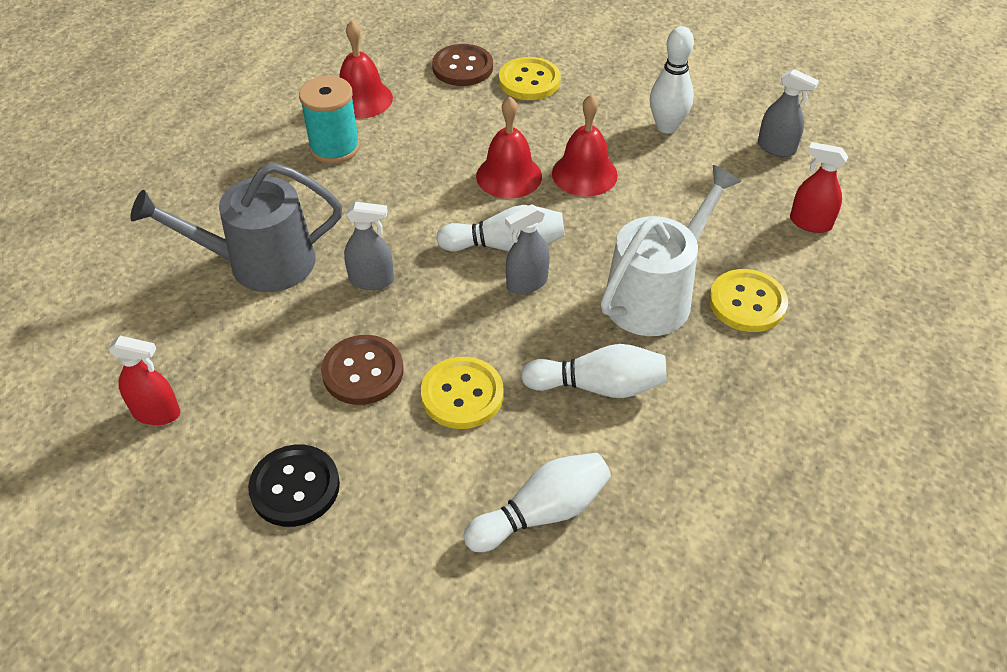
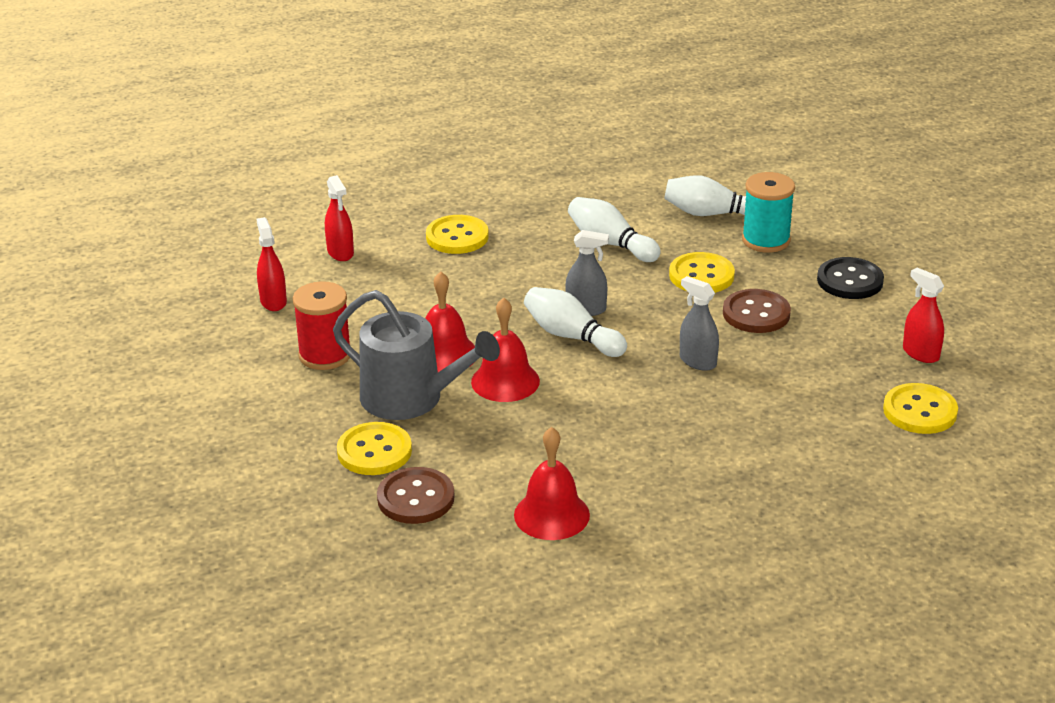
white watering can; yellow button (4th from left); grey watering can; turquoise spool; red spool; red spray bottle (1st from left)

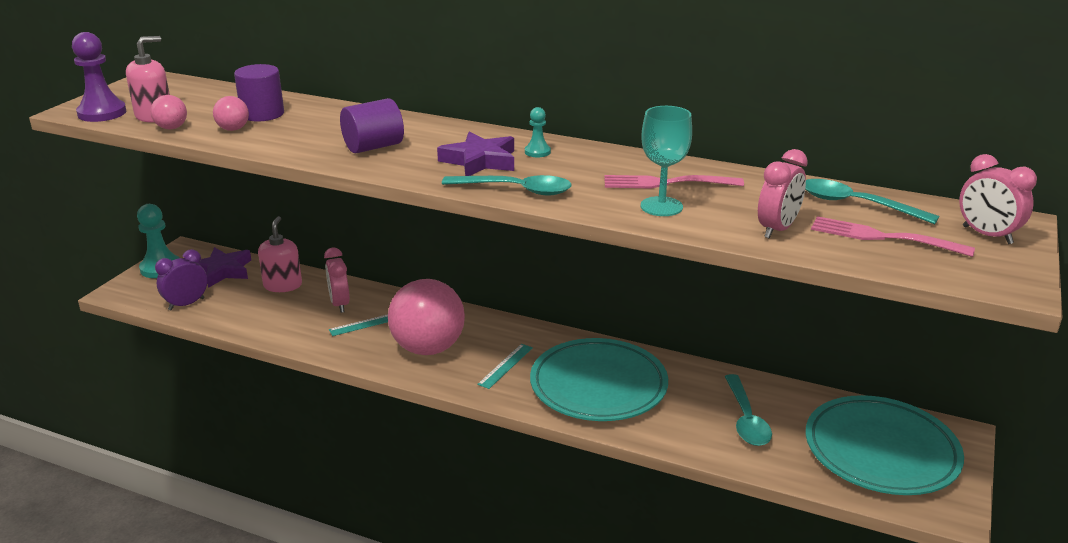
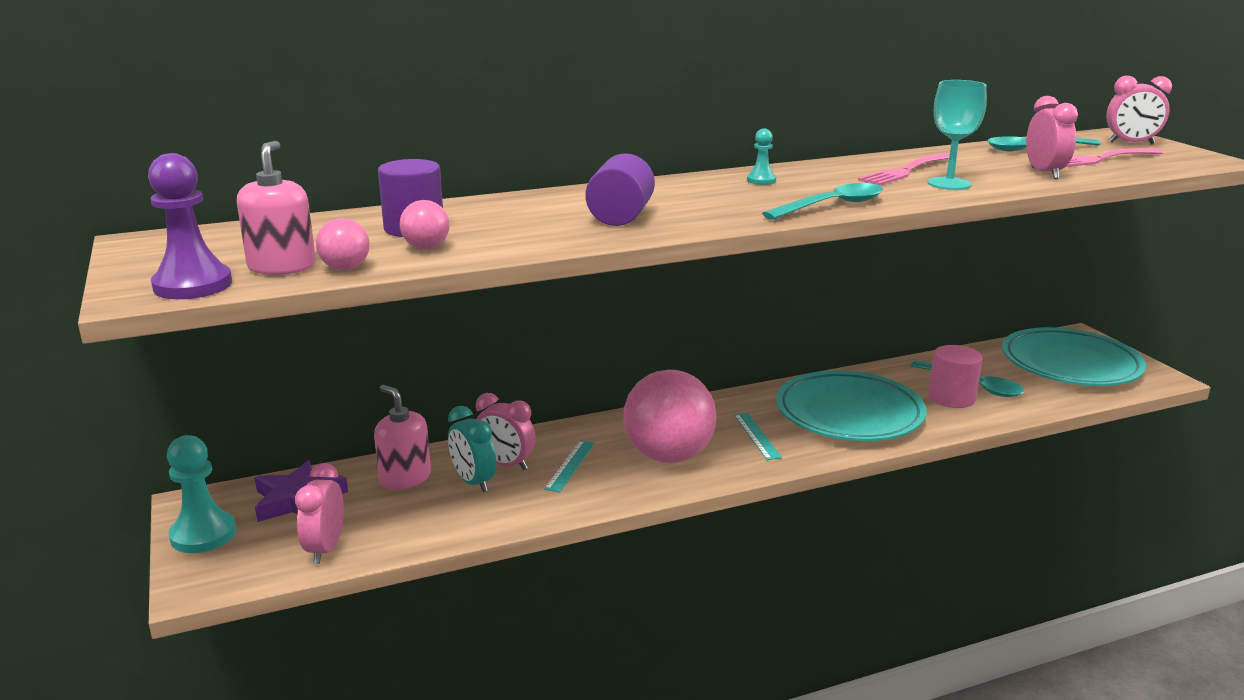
purple star (2nd from left in the first image); turquoise clock; pink cylinder; pink clock (1st from left)

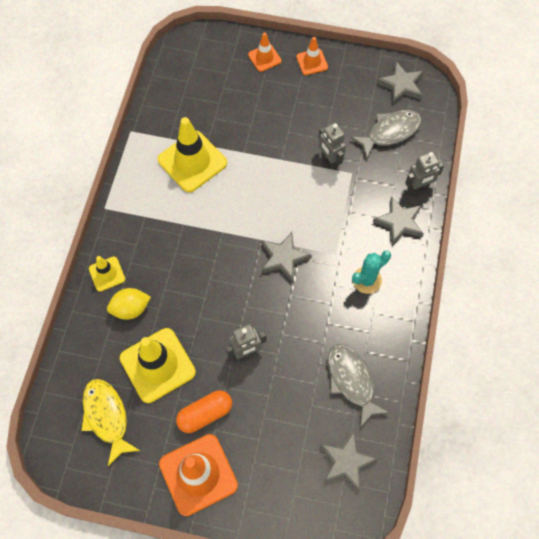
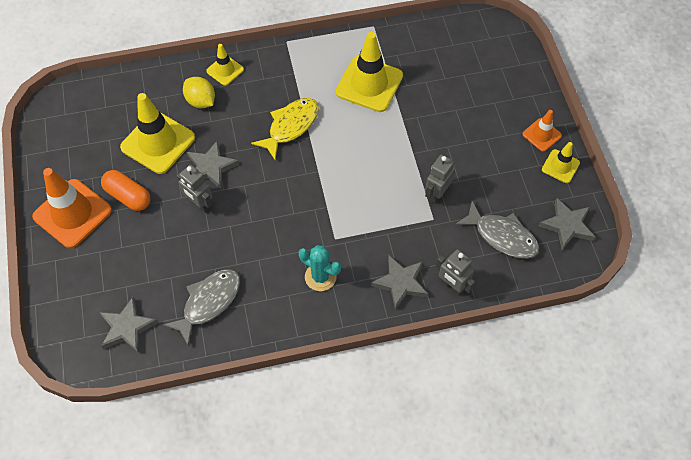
orange traffic cone (2nd from left in the first image); yellow traffic cone (4th from left); yellow fish; grey star (2nd from left)

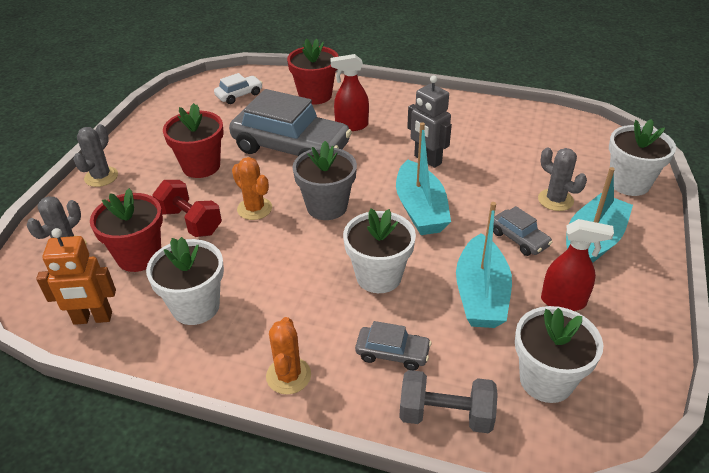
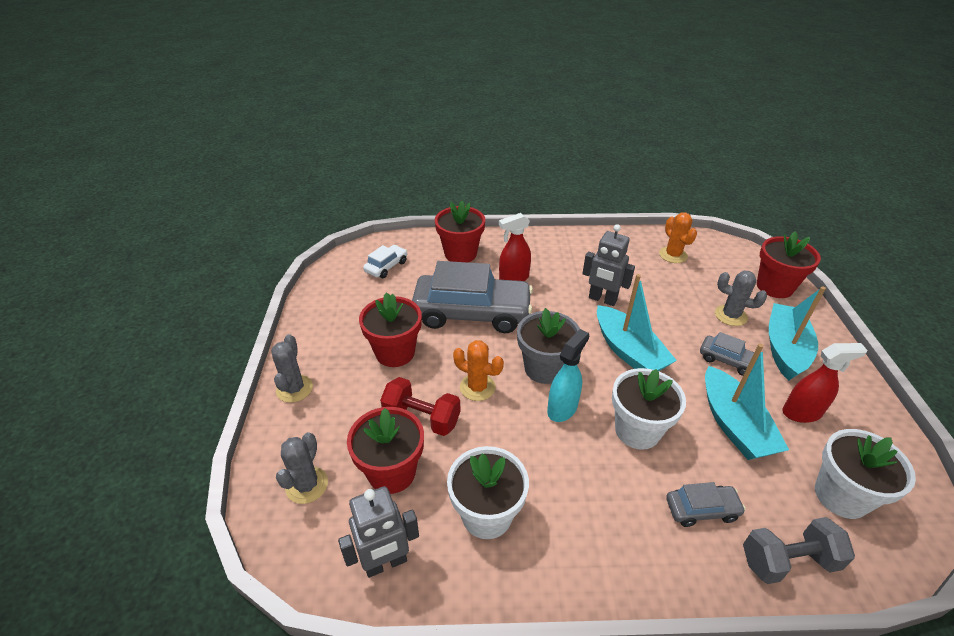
turquoise spray bottle; orange cactus (2nd from left); grey robot (1st from left); red flower pot (4th from left)

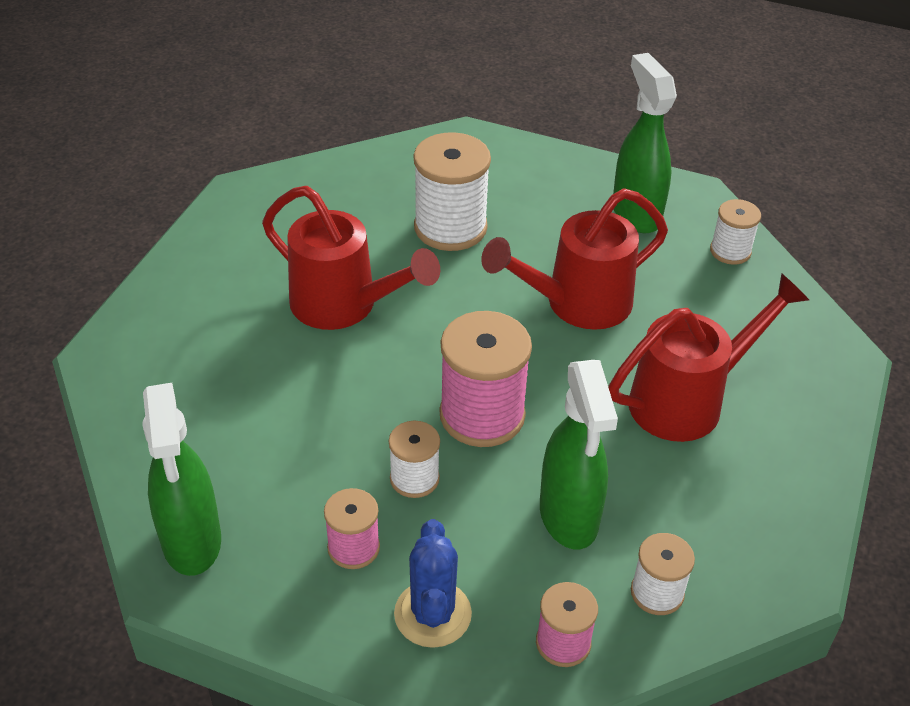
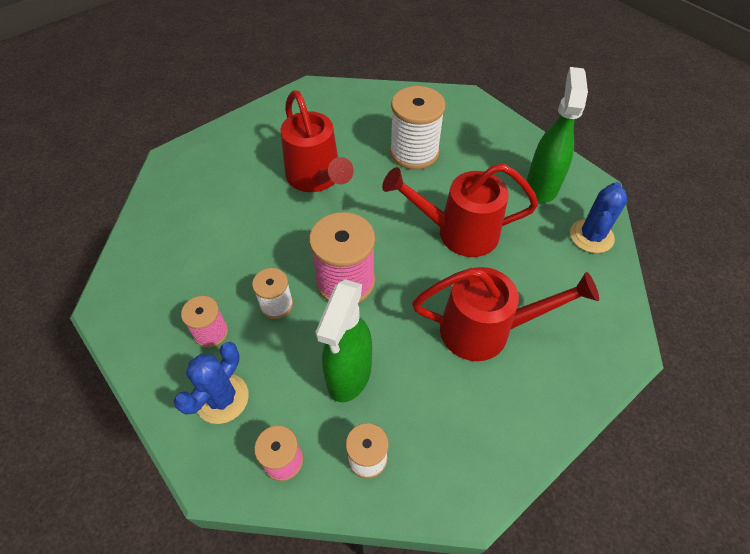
green spray bottle (1st from left in the first image); blue cactus (2nd from left)

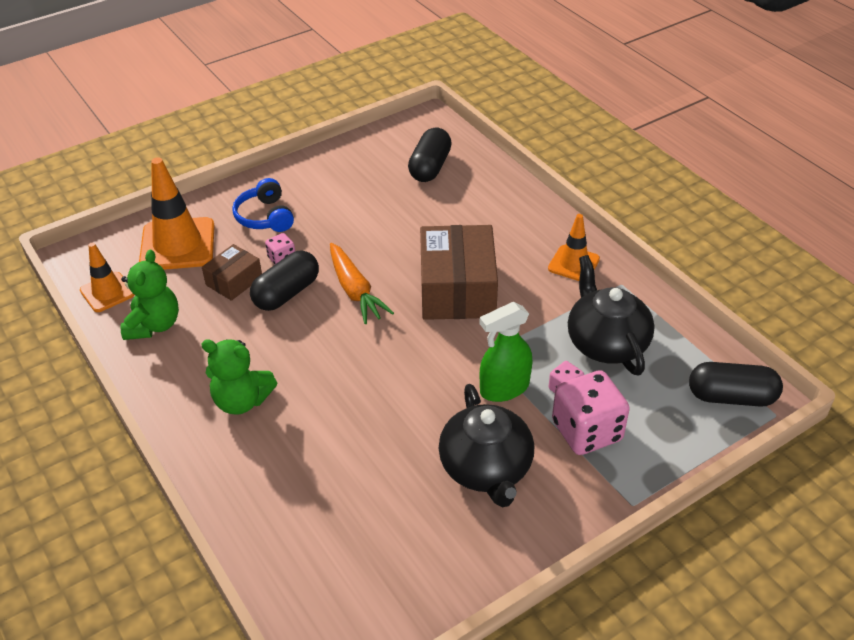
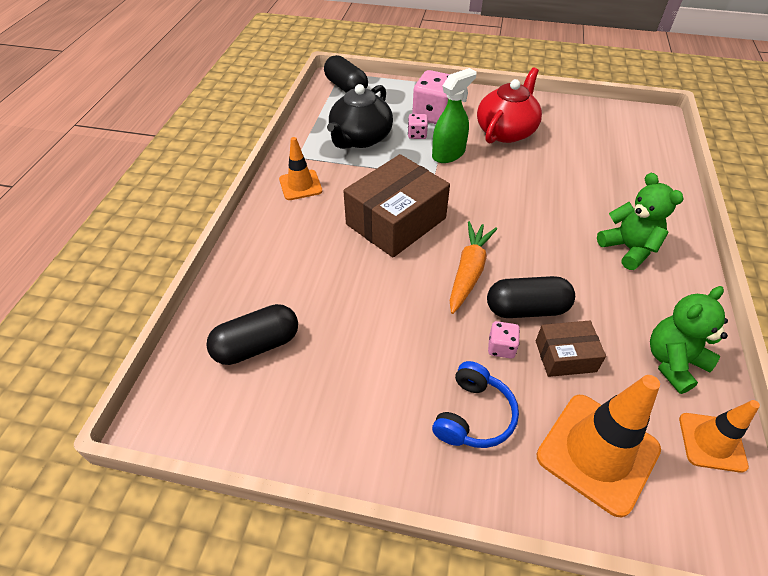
red teapot; green spray bottle

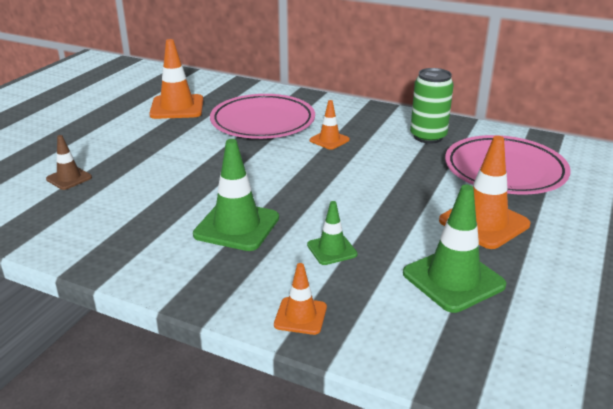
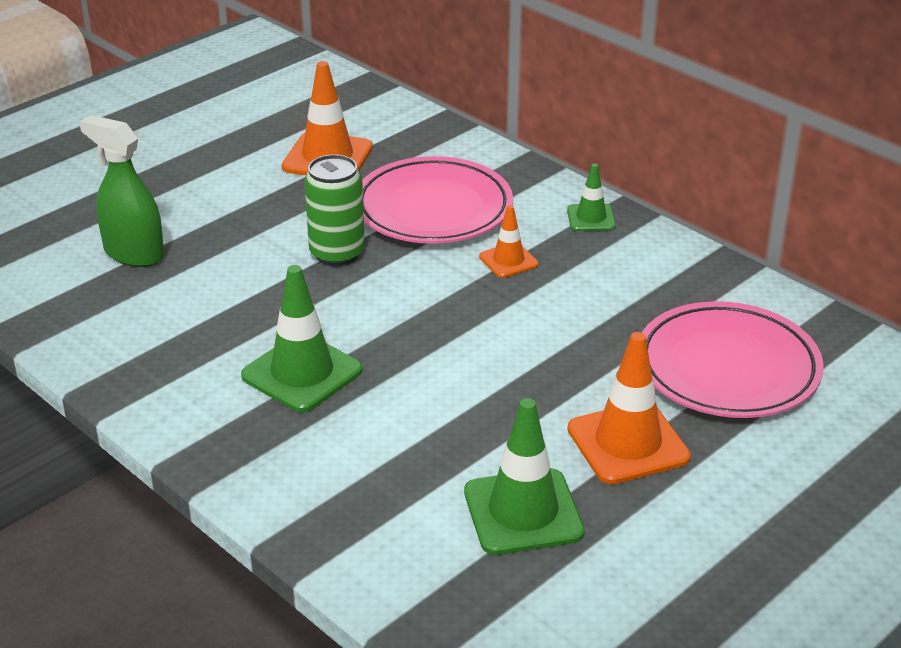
orange traffic cone (2nd from left in the first image); green traffic cone (3rd from left); green can; green spray bottle

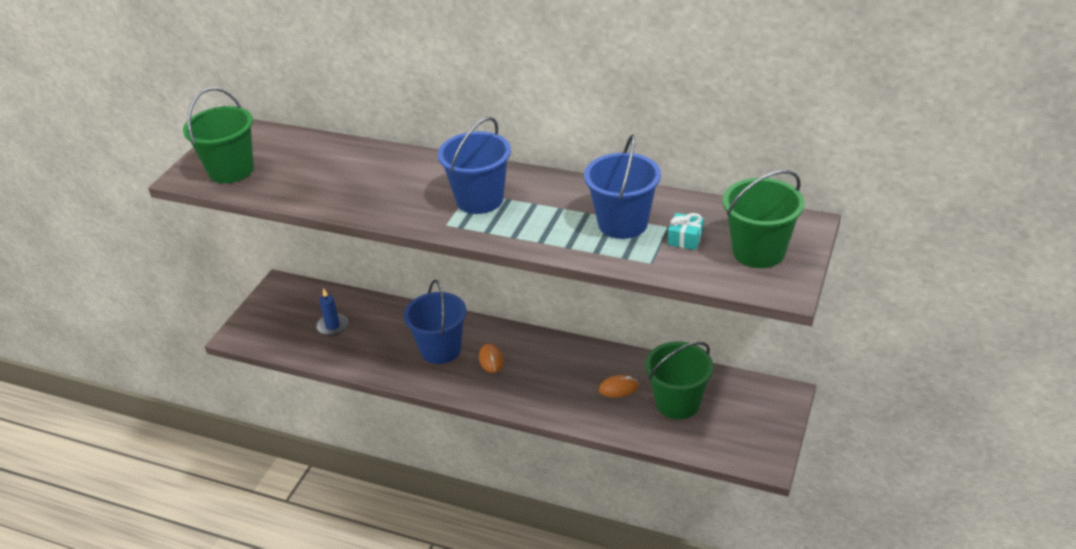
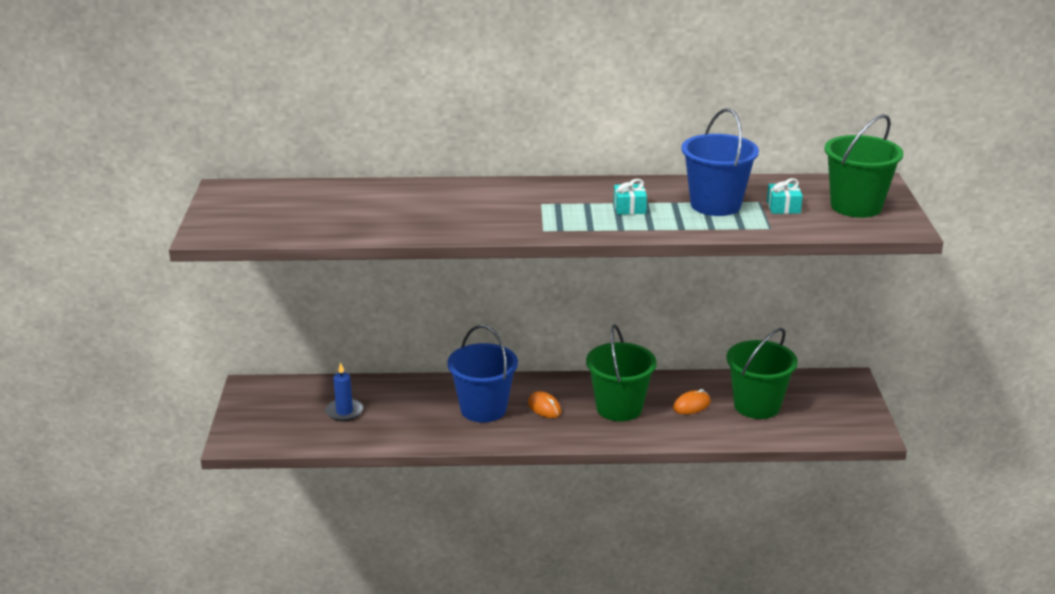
blue bucket (2nd from left in the first image); turquoise gift (1st from left); green bucket (1st from left)

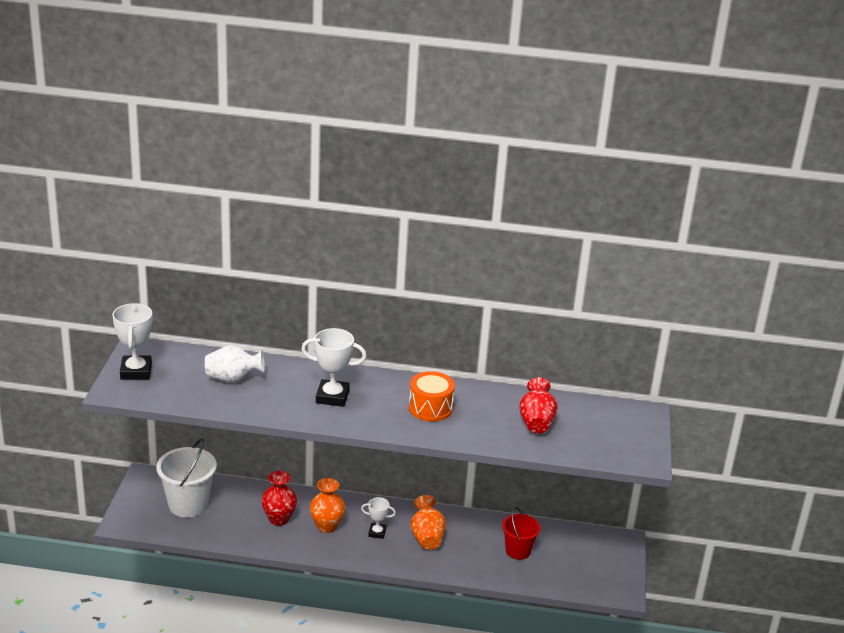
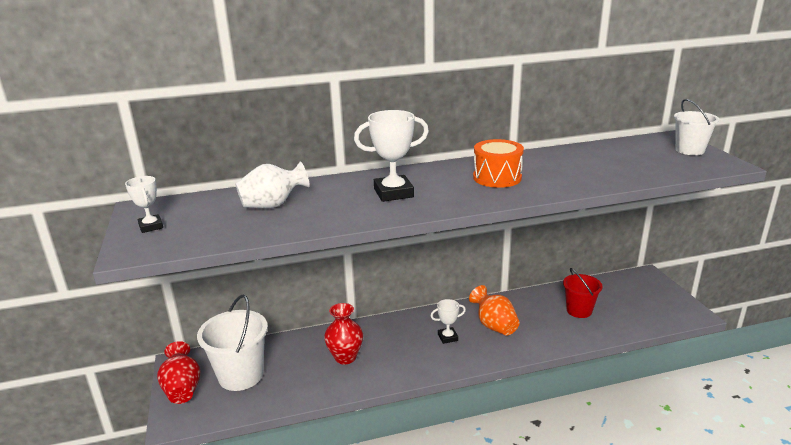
orange vase (1st from left in the first image); white bucket (2nd from left); red vase (1st from left); white trophy (1st from left)

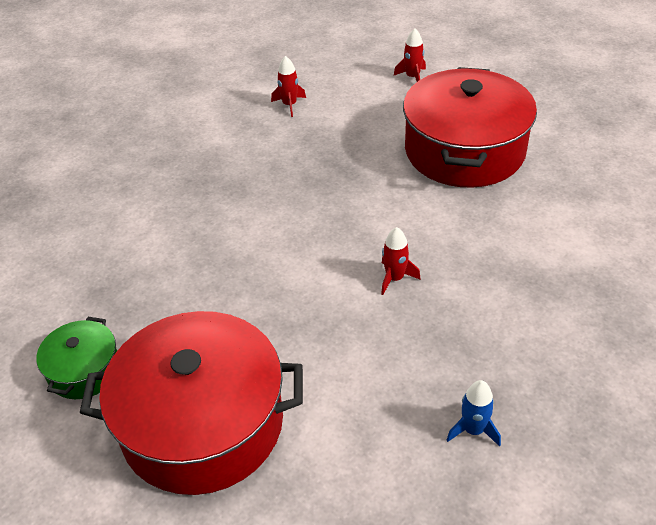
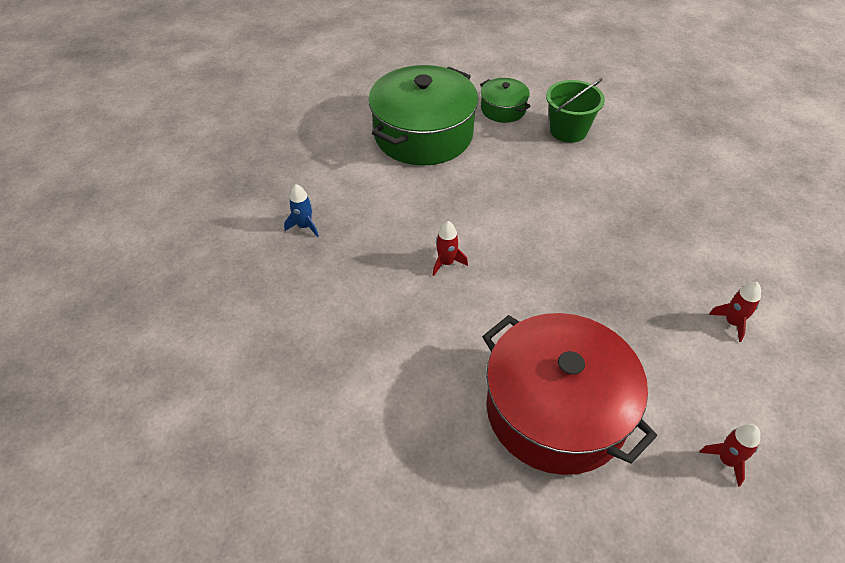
green bucket; green pot (1st from left)

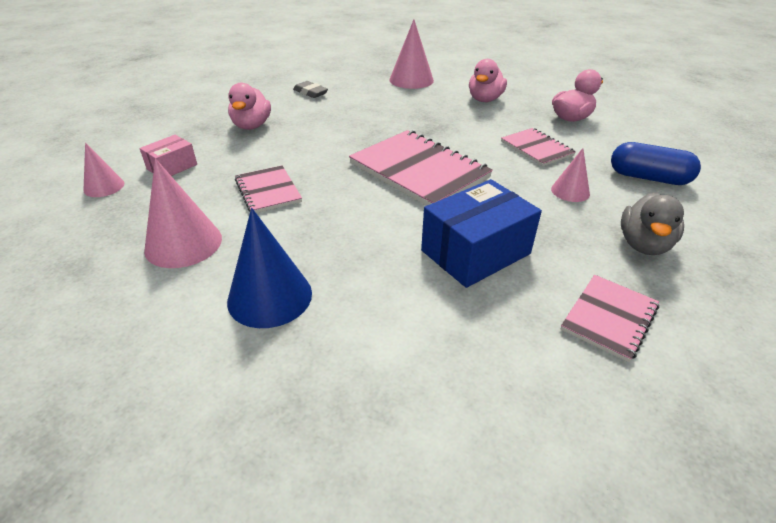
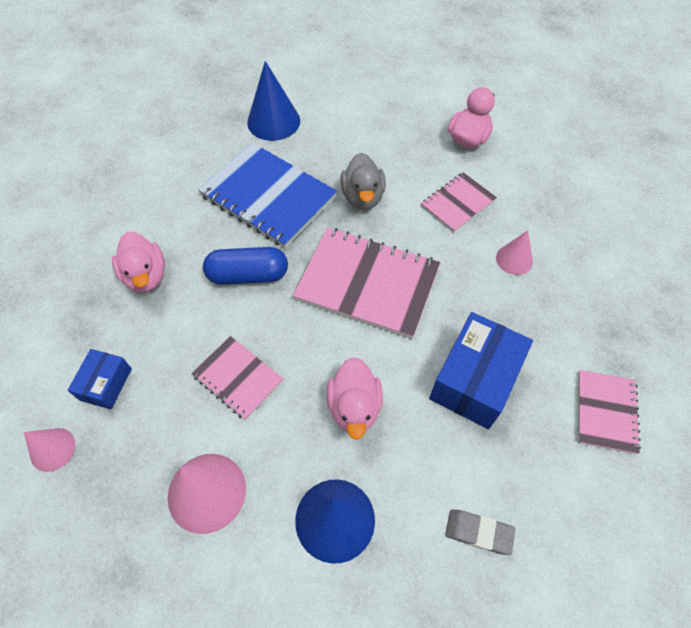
blue notebook; grey eraser; pink duck (2nd from left); blue capsule; grey duck; blue box (1st from left); blue cone (1st from left); pink notebook (3rd from left)

